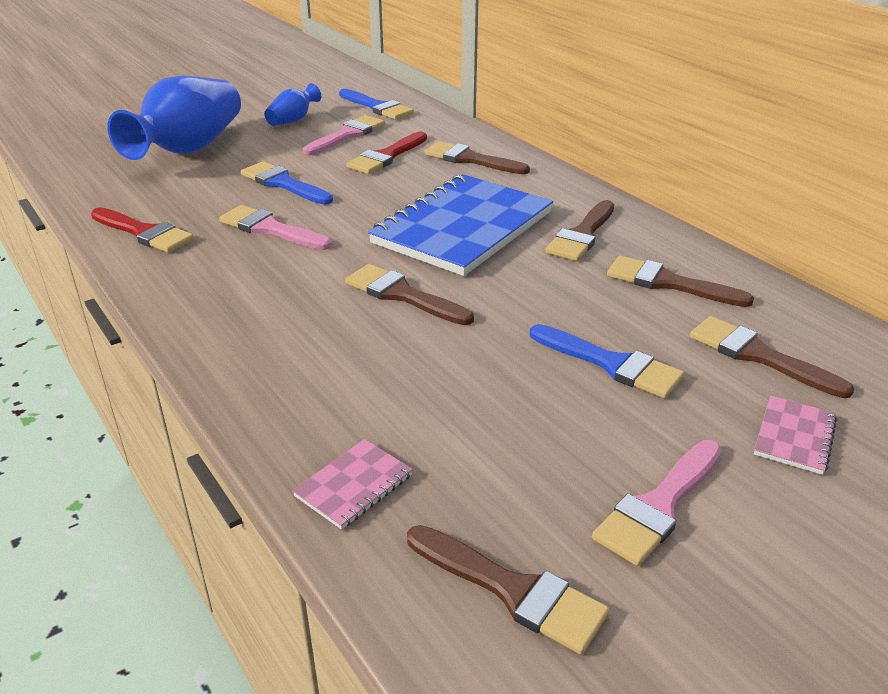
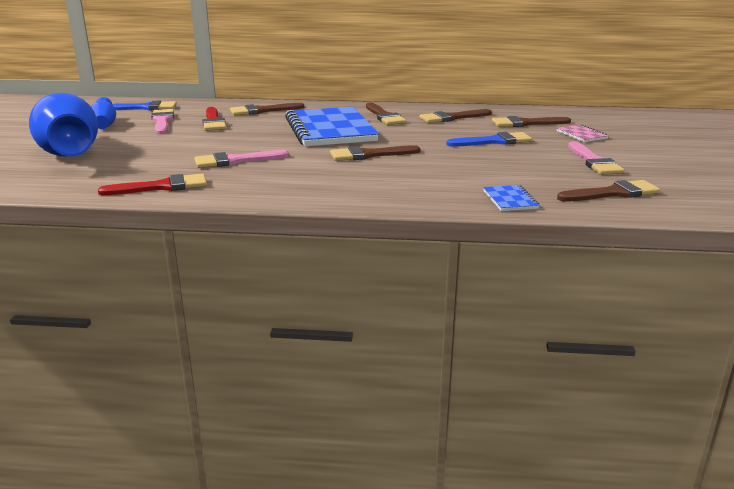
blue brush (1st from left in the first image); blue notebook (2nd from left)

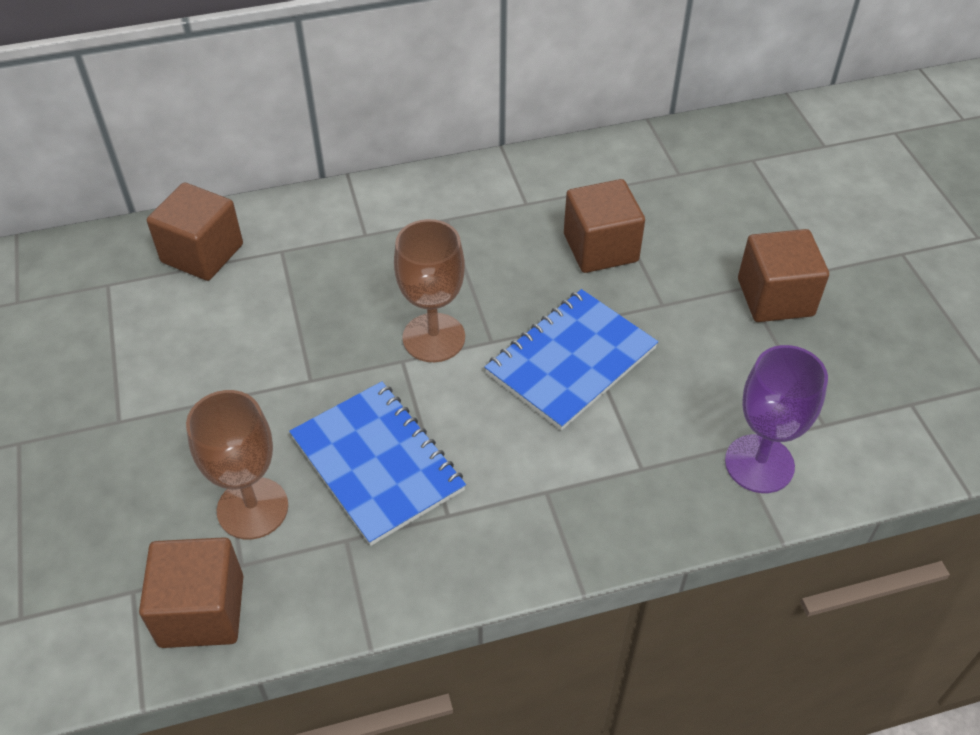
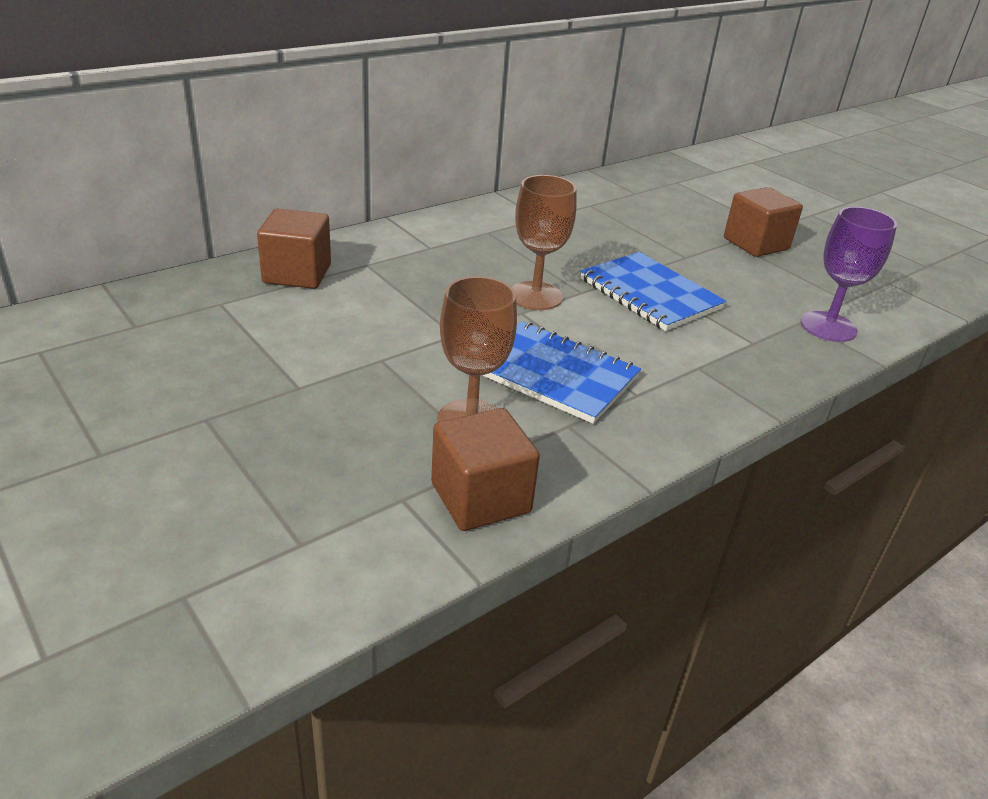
brown cube (3rd from left in the first image); blue notebook (2nd from left)

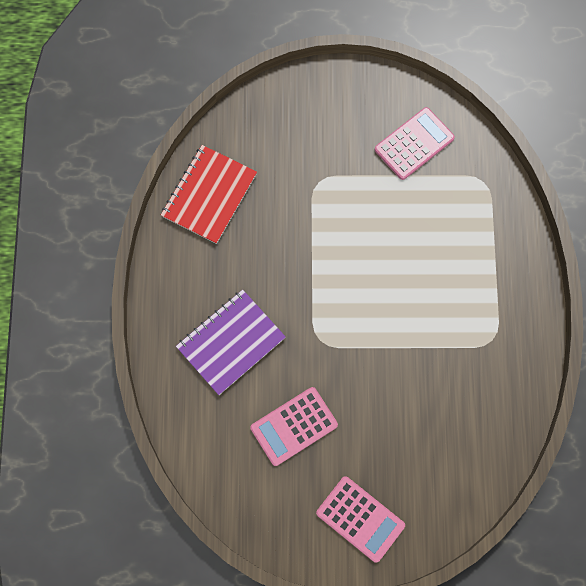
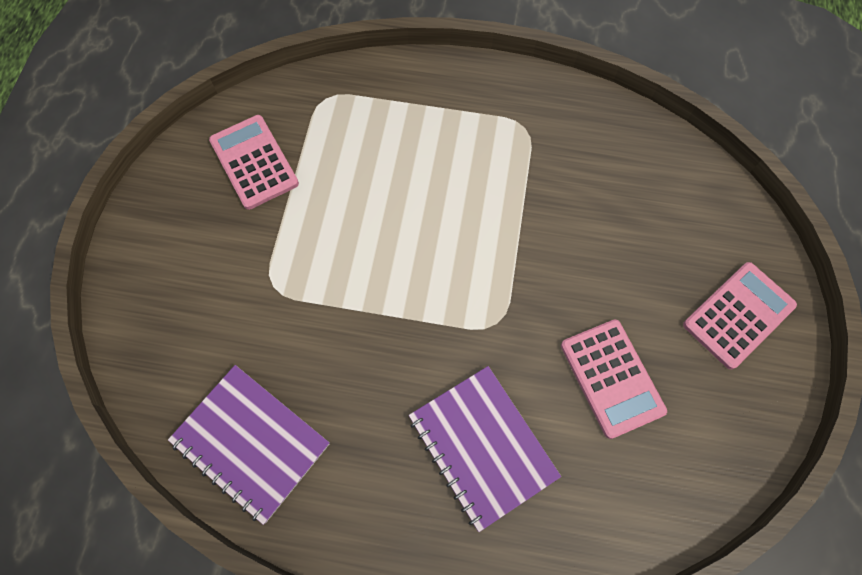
purple notebook (1st from left)

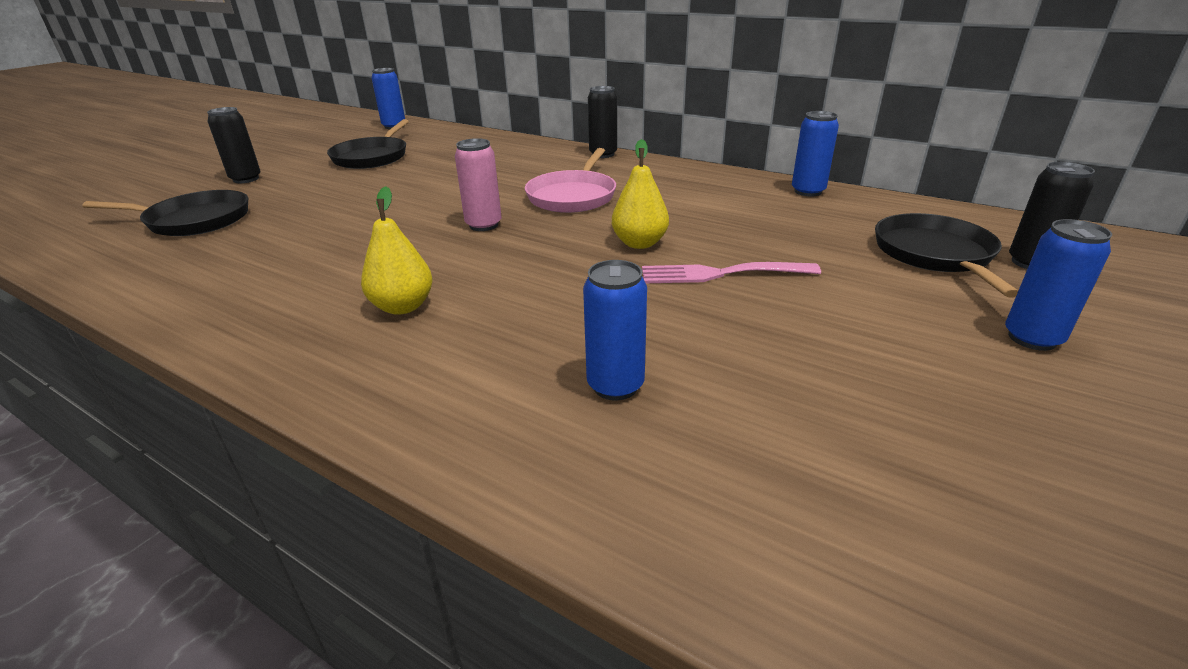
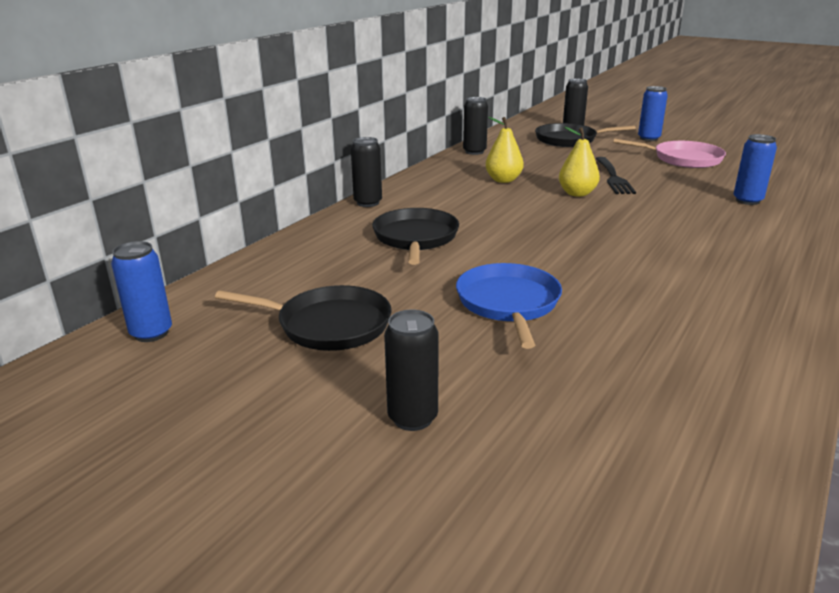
pink can; blue pan; black pan (2nd from left); yellow pear (1st from left); pink pan; black fork; black can (3rd from left)

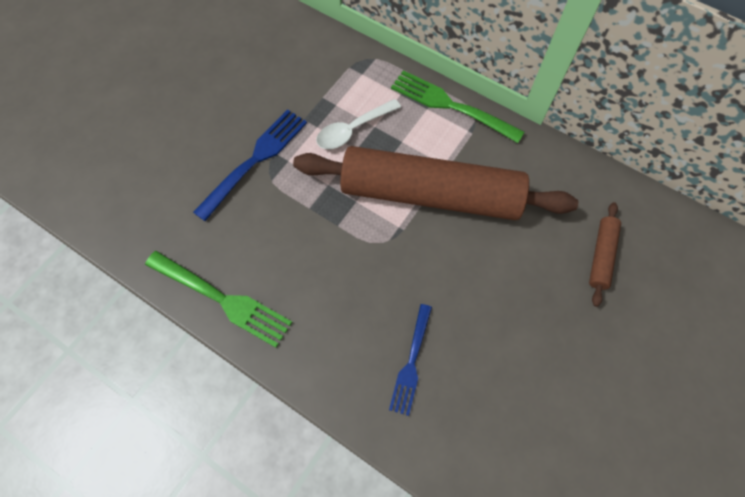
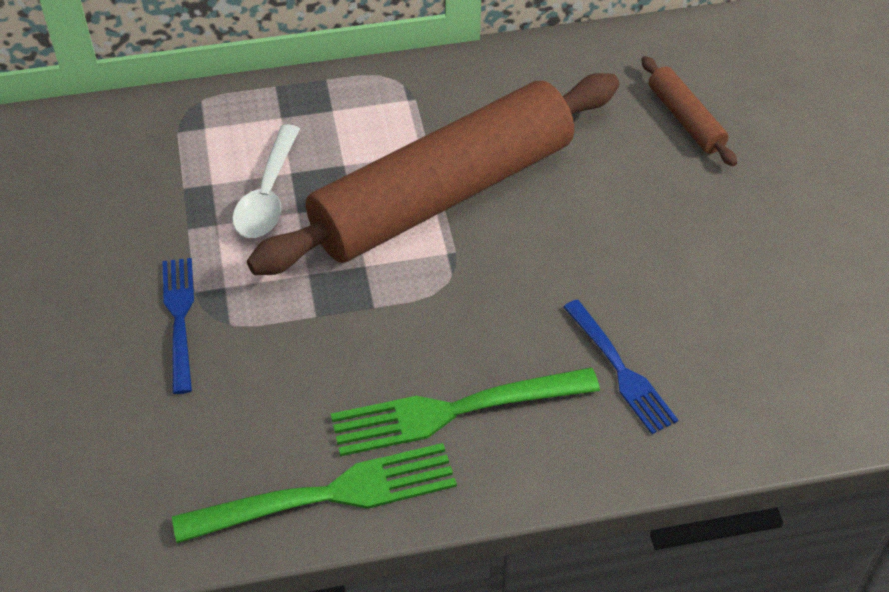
green fork (2nd from left); blue fork (1st from left)

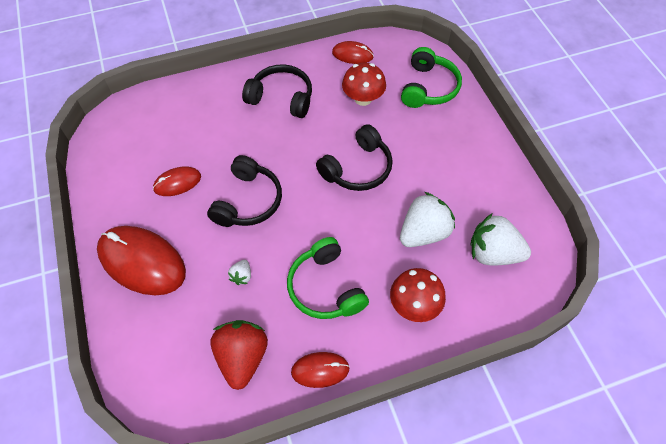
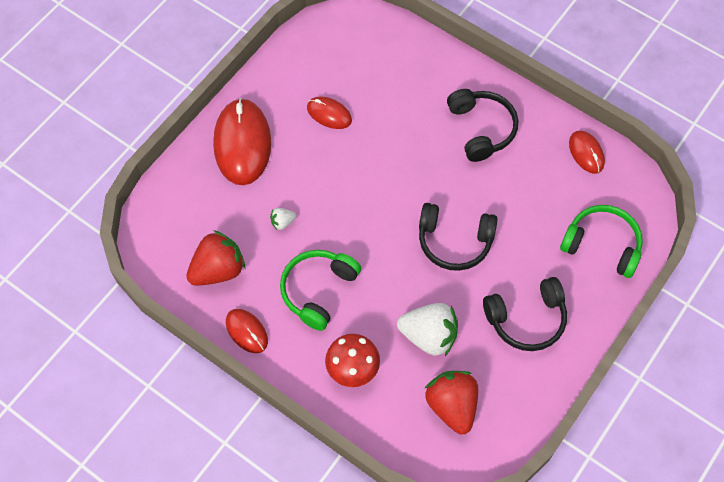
red mushroom (1st from left in the first image); black headphones (3rd from left); red strawberry (2nd from left); green headphones (2nd from left)

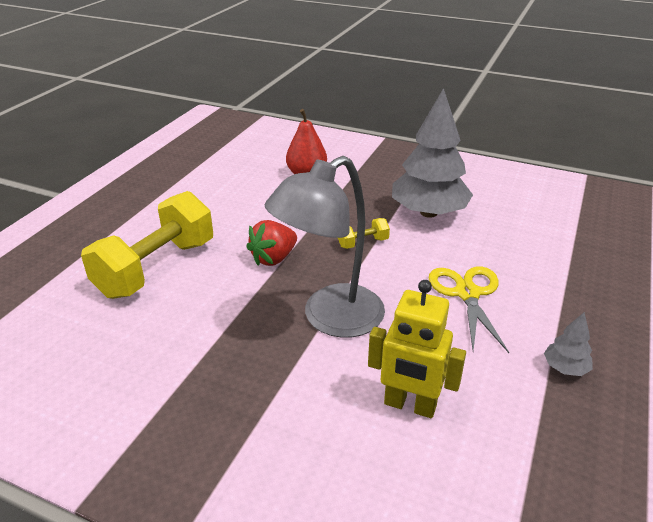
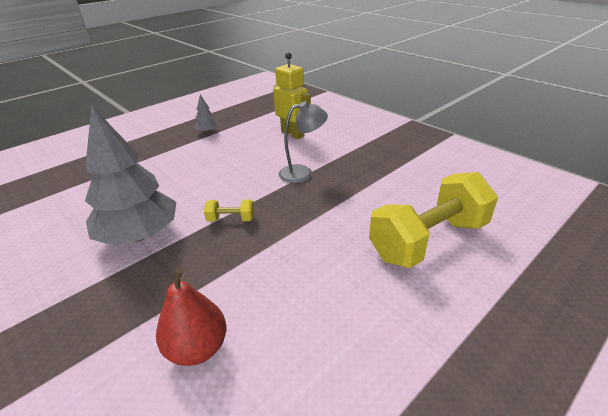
red strawberry; yellow scissors; grey lamp

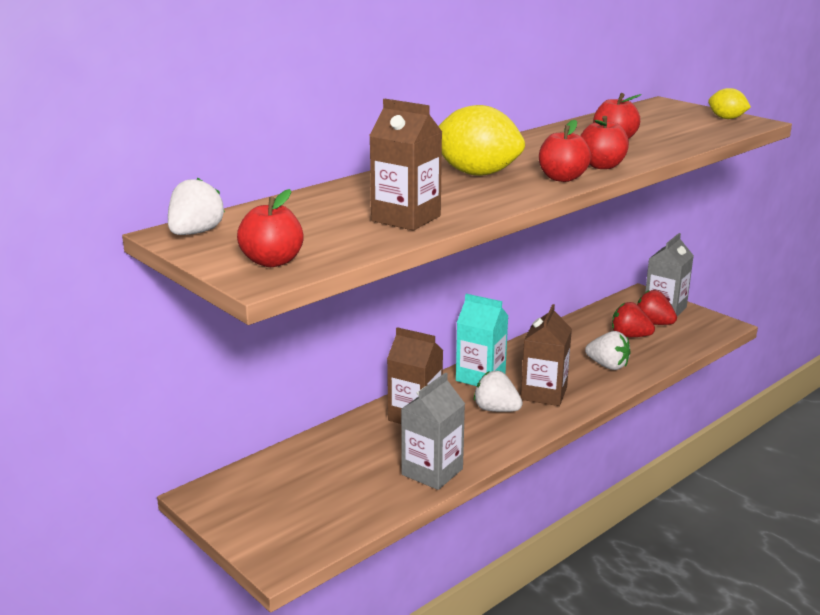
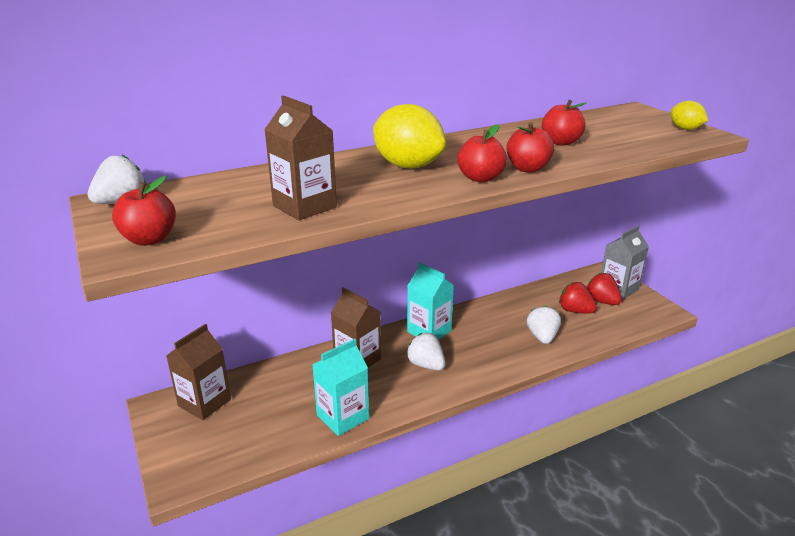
brown carton (1st from left); turquoise carton (1st from left); white strawberry (3rd from left)

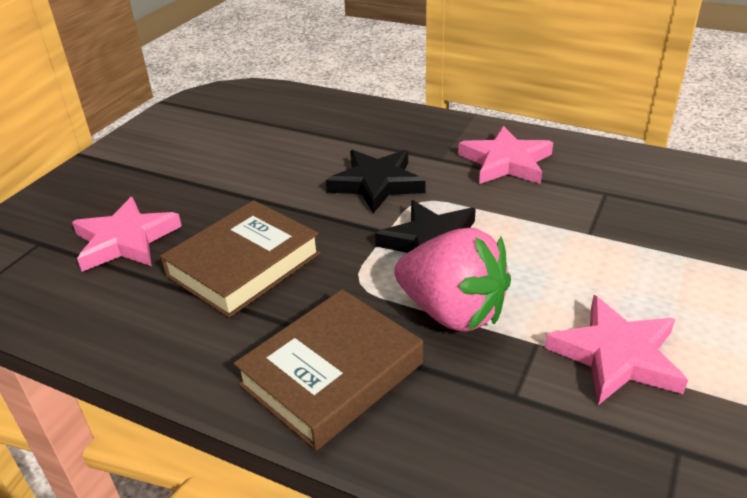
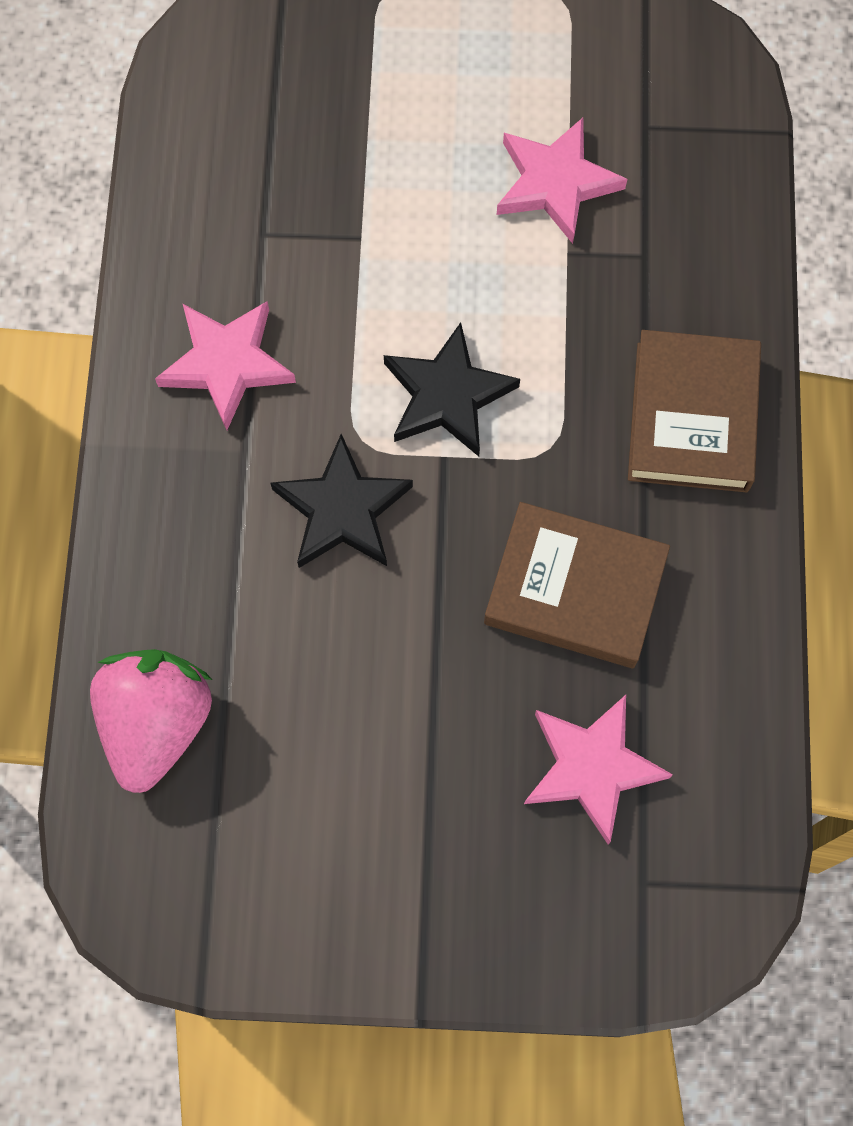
pink strawberry; brown book (2nd from left)

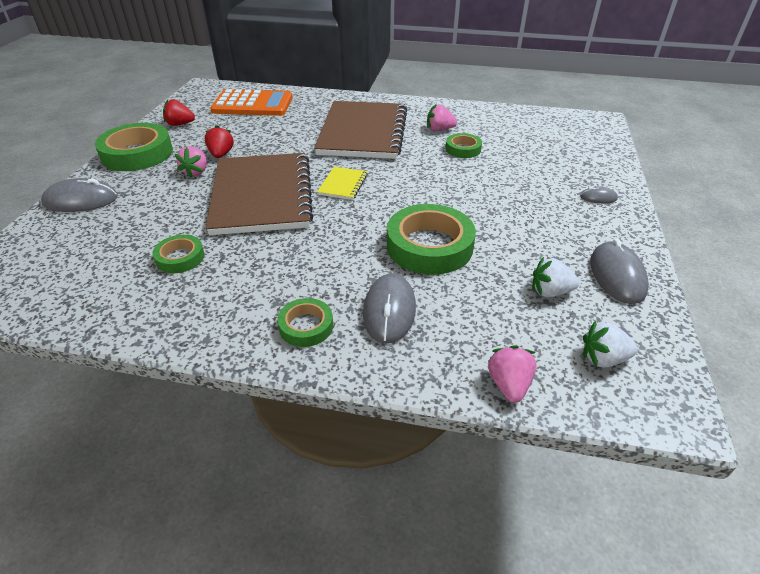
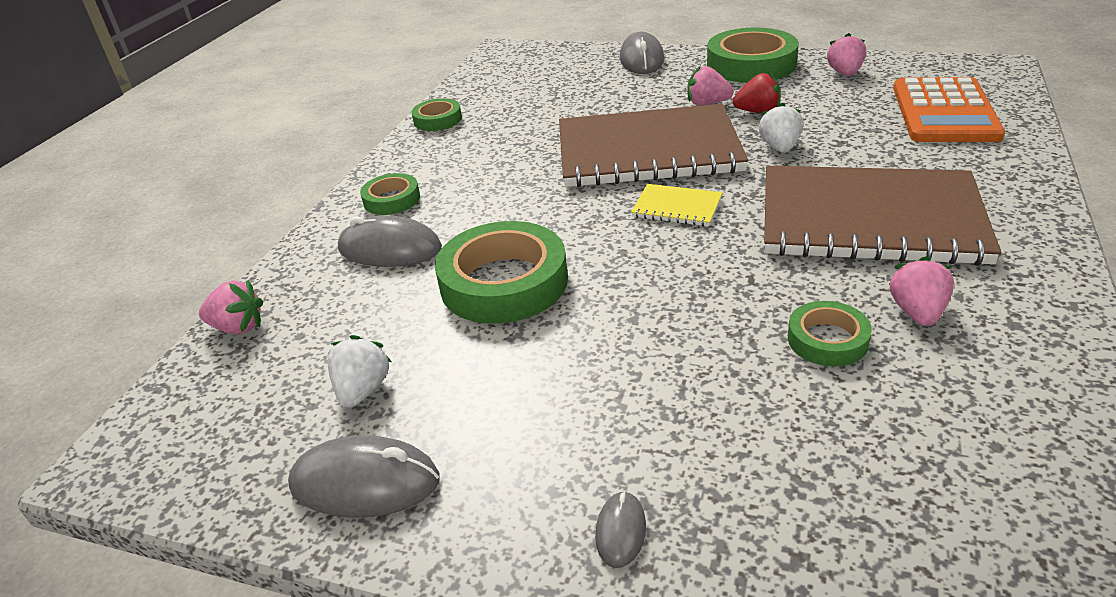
green tape (2nd from left); white strawberry (2nd from left); pink strawberry (3rd from left)

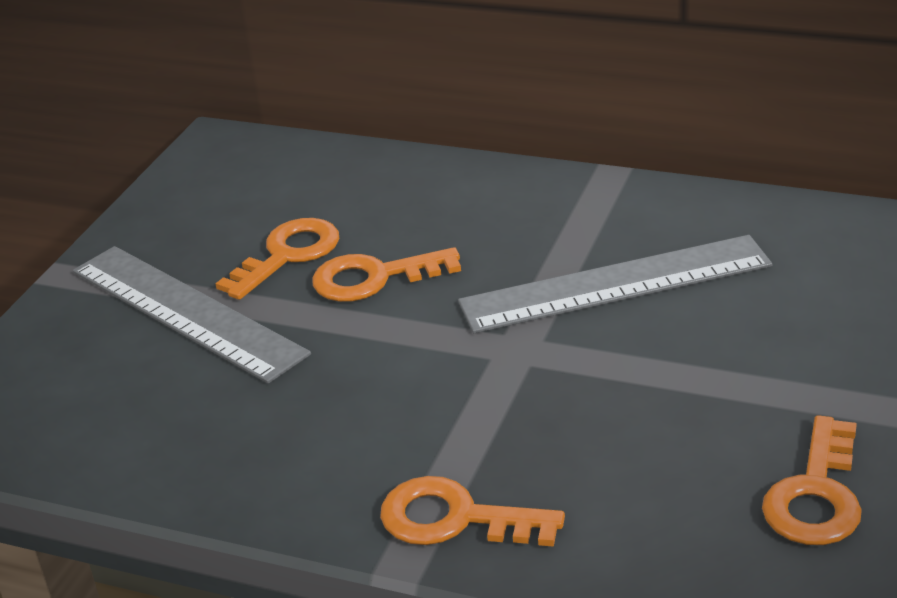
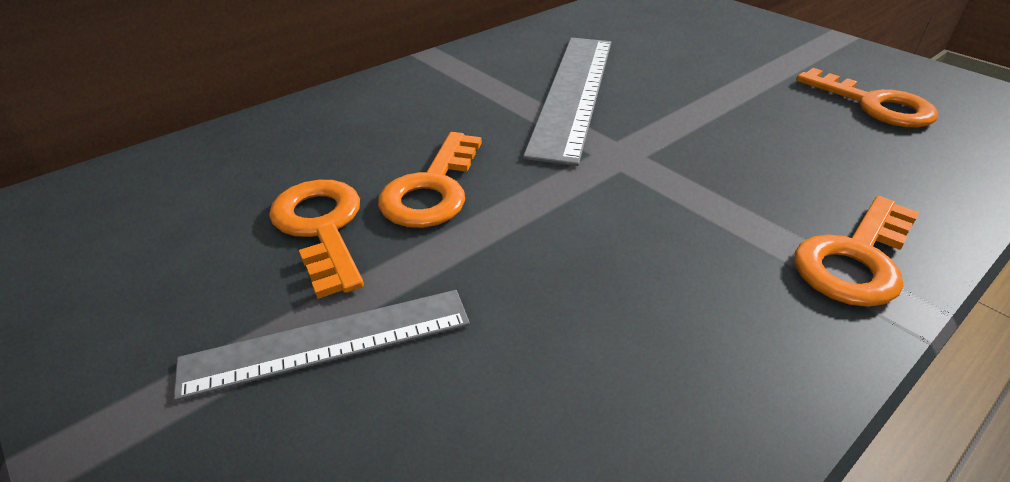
grey ruler (1st from left)

